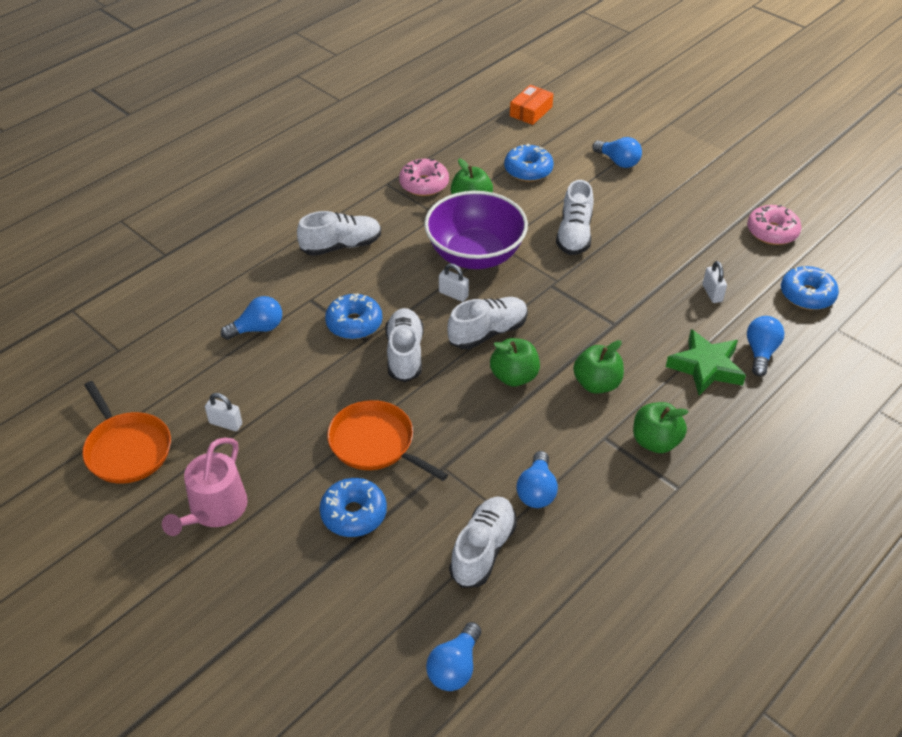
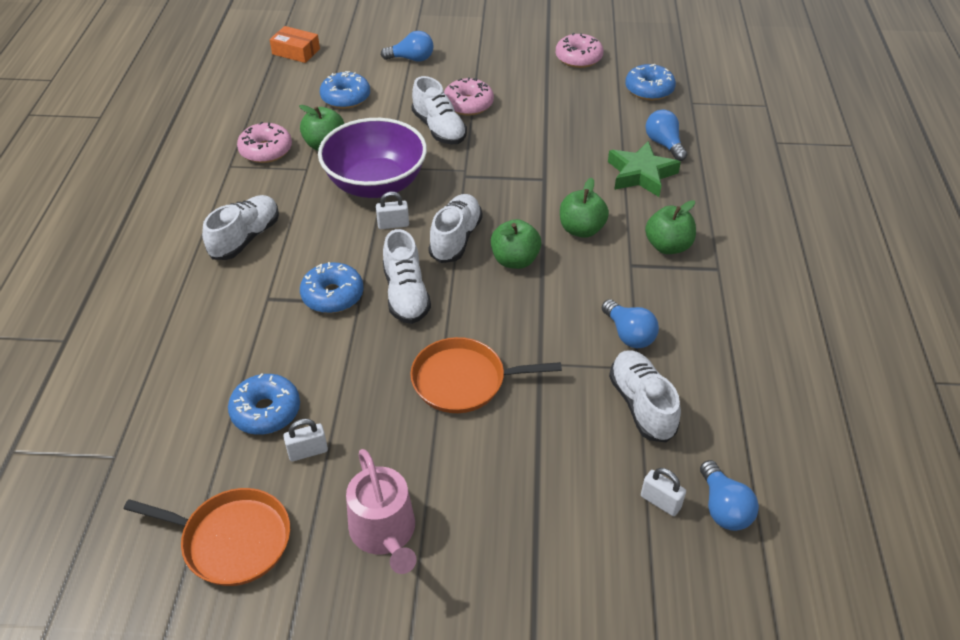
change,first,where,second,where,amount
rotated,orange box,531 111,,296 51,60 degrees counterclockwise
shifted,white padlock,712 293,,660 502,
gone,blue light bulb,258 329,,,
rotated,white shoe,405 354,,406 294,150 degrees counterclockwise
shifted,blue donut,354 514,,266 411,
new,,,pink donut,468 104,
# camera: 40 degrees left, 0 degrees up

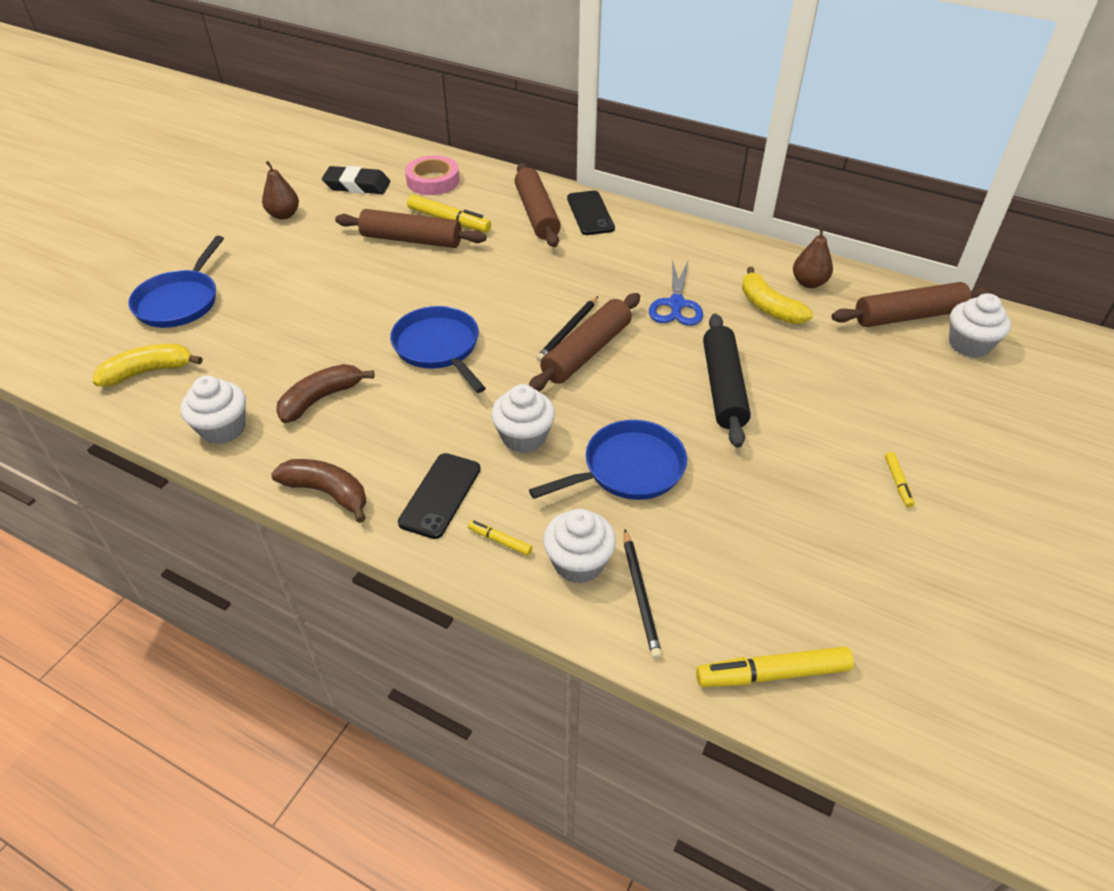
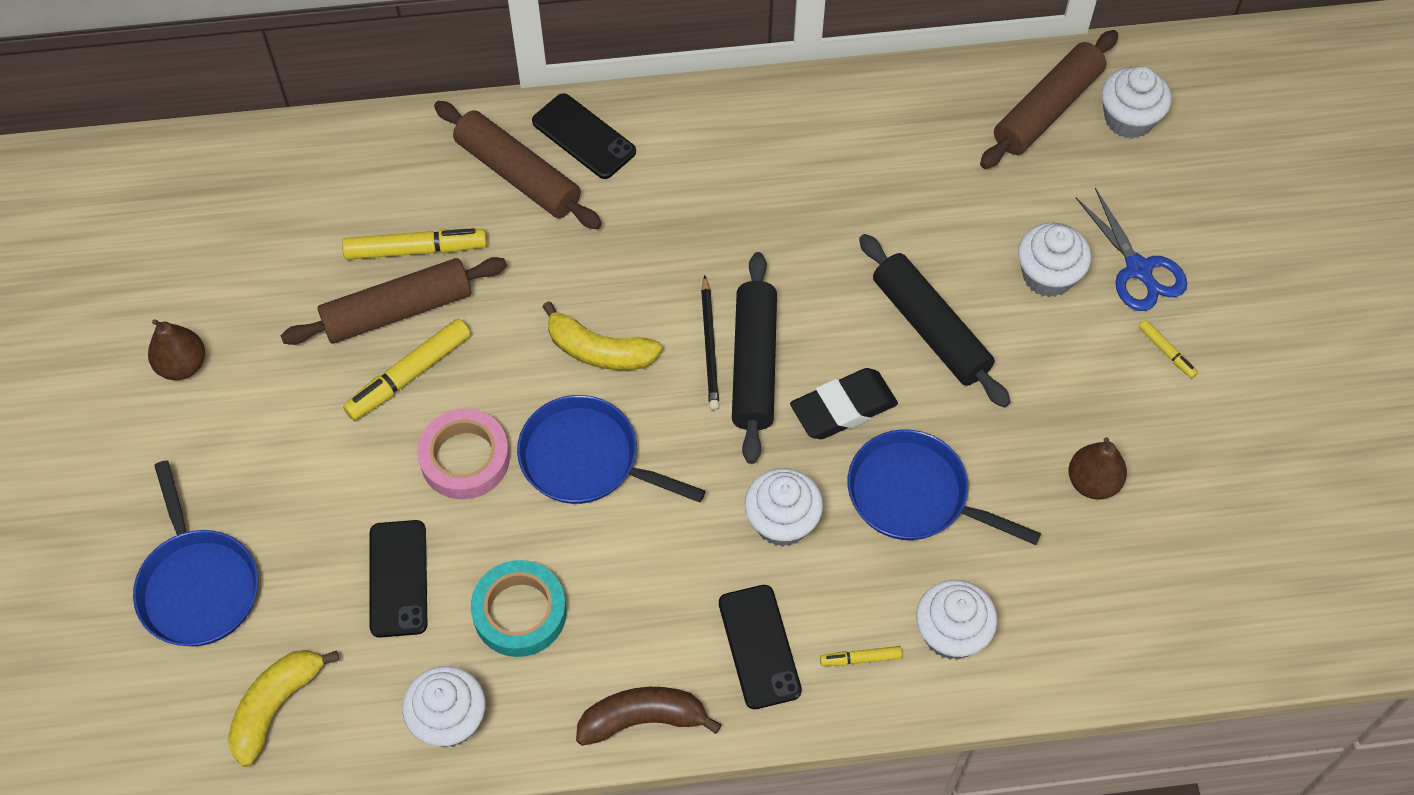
change,first,where,second,where,amount
shifted,pink tape,433 181,,465 458,
shifted,black eraser,357 185,,843 408,
shifted,brown pear,809 283,,1092 482,
shifted,blue scissors,676 304,,1138 269,
shifted,yellow banana,769 307,,599 351,
repainted,brown rolling pin,586 351,black rolling pin,753 364,
swapped,brown banana,320 399,turquoise tape,520 612,
rotated,blue pan,628 469,,914 495,90 degrees counterclockwise
gone,black pencil,640 595,,,
shifted,yellow marker,772 674,,409 375,
new,,,white cupcake,1048 275,
new,,,black phone,398 578,
# camera: 35 degrees left, 15 degrees up

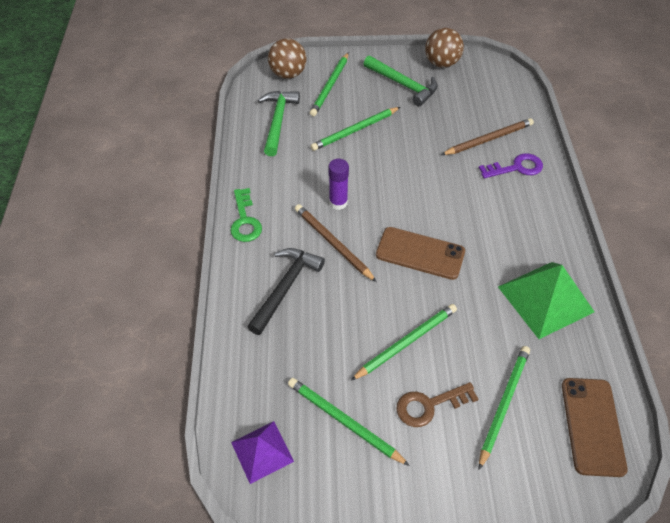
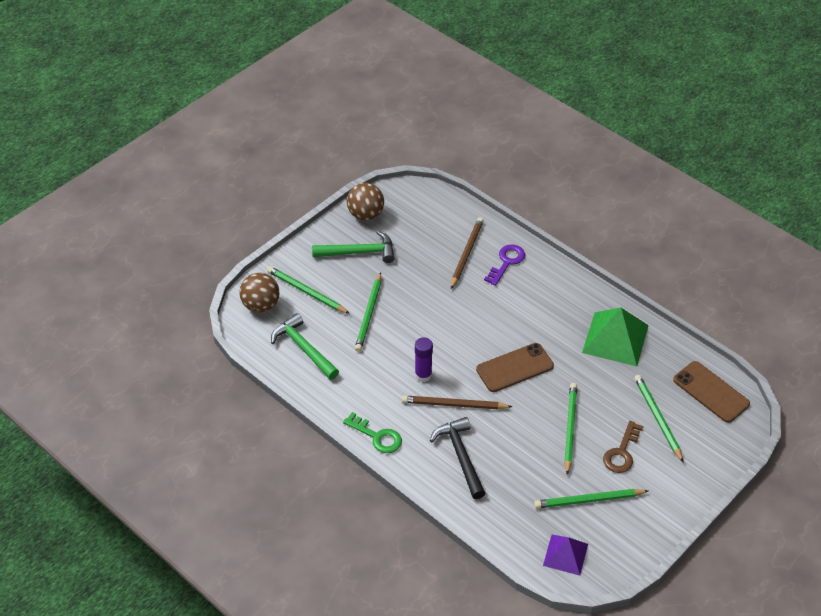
change,first,where,second,where,amount
rotated,green pencil,330 86,,306 292,150 degrees clockwise
# camera: 45 degrees left, 5 degrees down

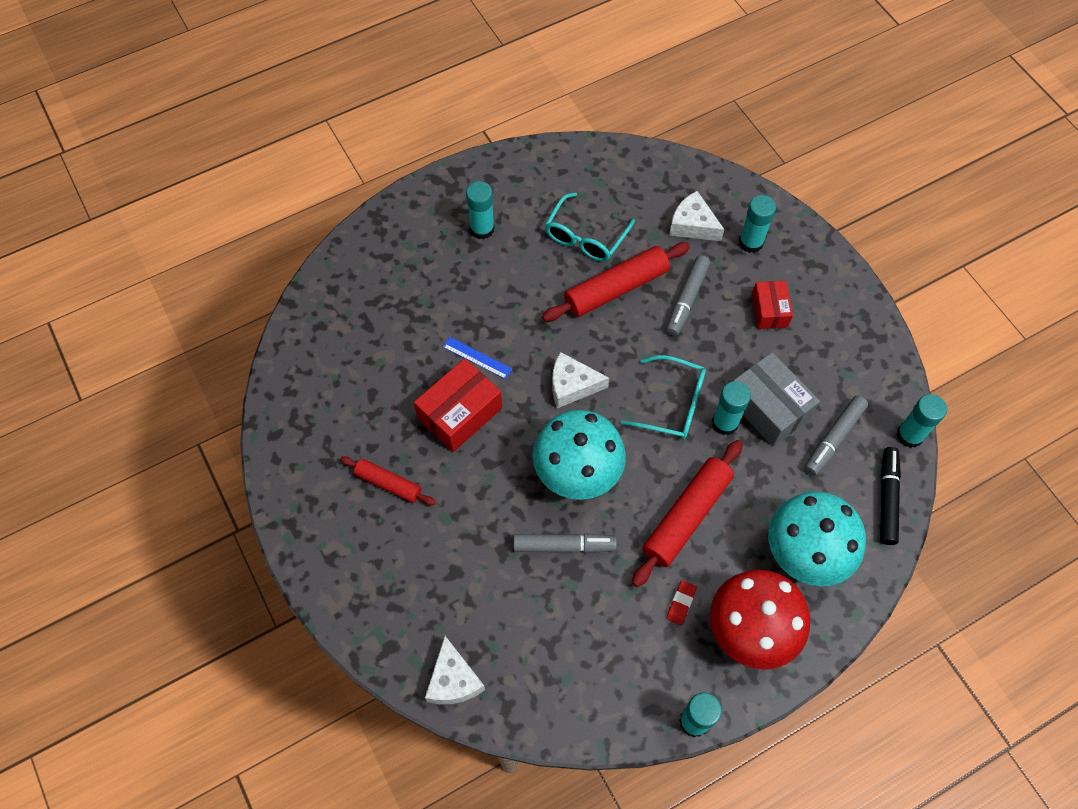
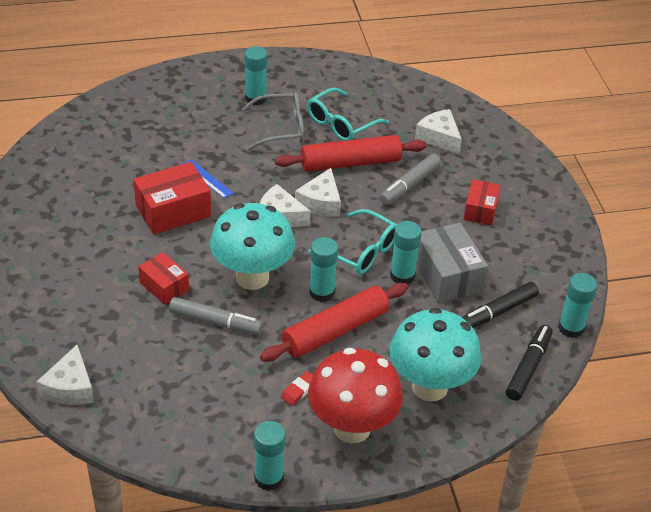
change,first,where,second,where,amount
shifted,turquoise glue stick,751 242,,322 292,
repainted,grey marker,833 438,black marker,497 312,
gone,red rolling pin,388 483,,,
new,,,grey glasses,280 128,
new,,,white cheese,320 202,
new,,,red box,164 286,
# camera: 15 degrees right, 20 degrees down

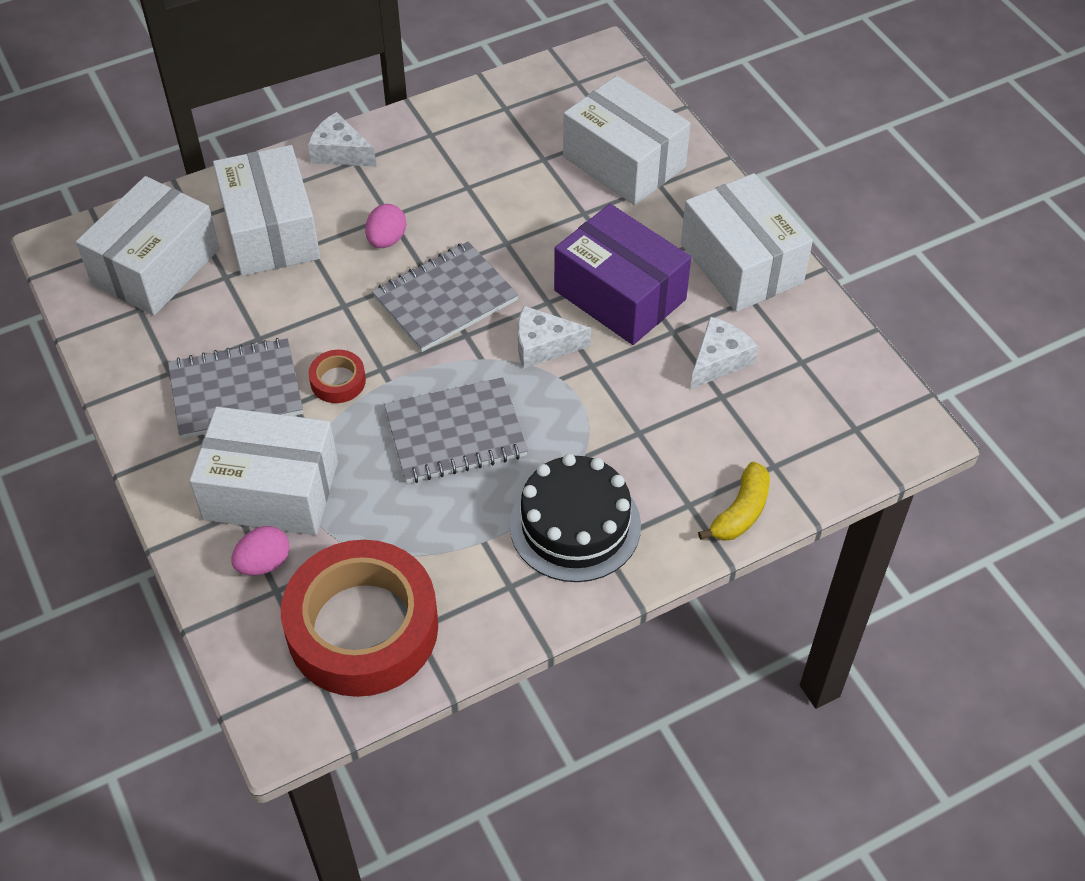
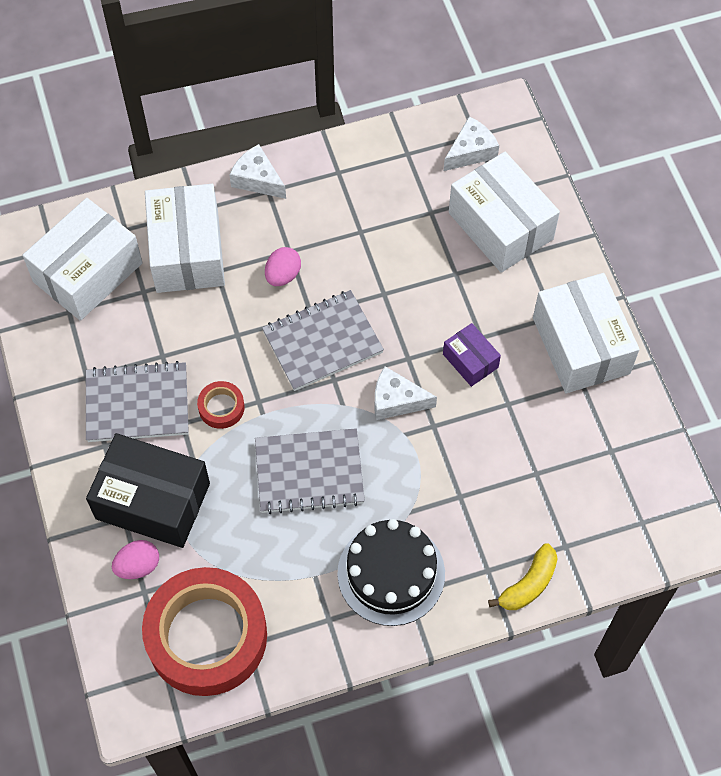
change,first,where,second,where,amount
scaled,purple box,620 295,,470 361,x0.51
shifted,white cheese,719 360,,471 151,
repainted,white box,271 490,black box,153 501,
# camera: 10 degrees right, 10 degrees up

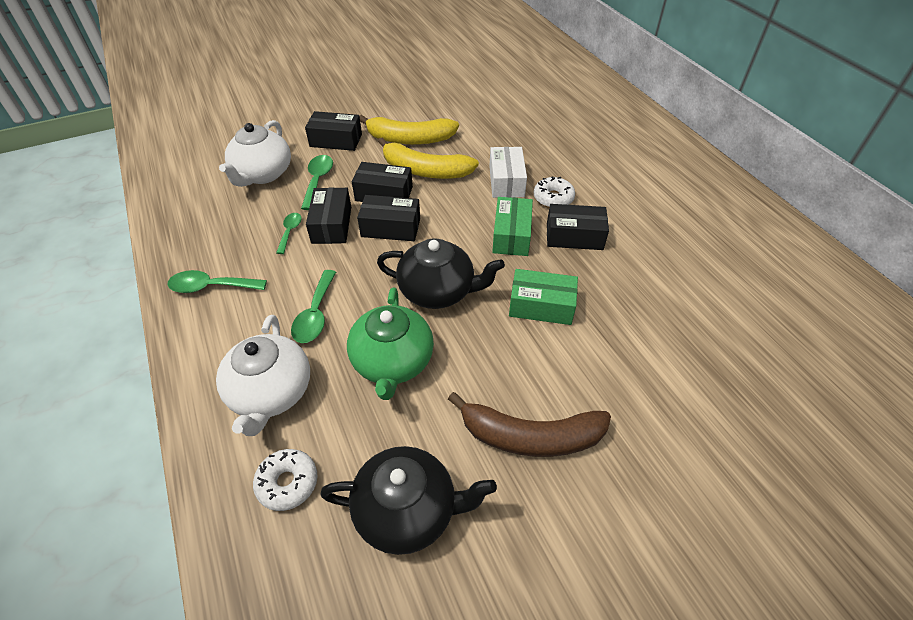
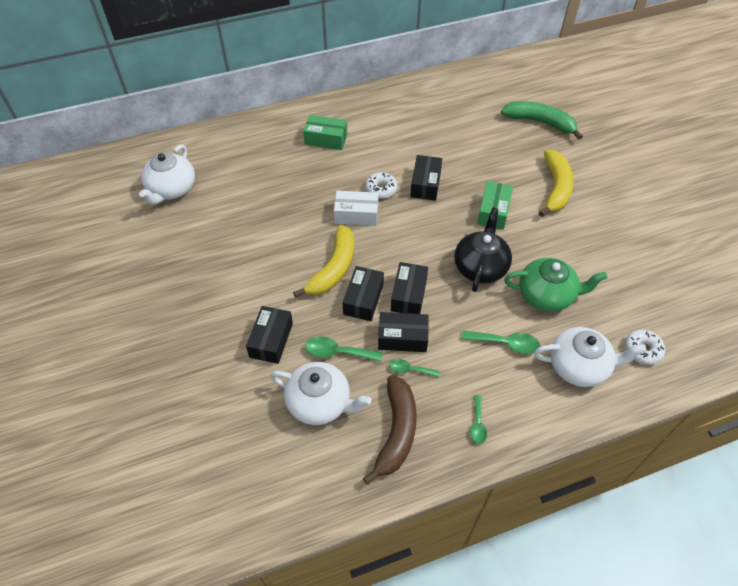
change,first,where,second,where,amount
shifted,yellow banana,409 139,,555 188,
shifted,green box,511 235,,326 139,
scaled,green spoon,211 287,,477 424,x0.64
shifted,brown banana,530 436,,396 432,
gone,black teapot,407 511,,,
new,,,green banana,540 122,
new,,,white teapot,171 189,
# camera: 85 degrees left, 5 degrees up

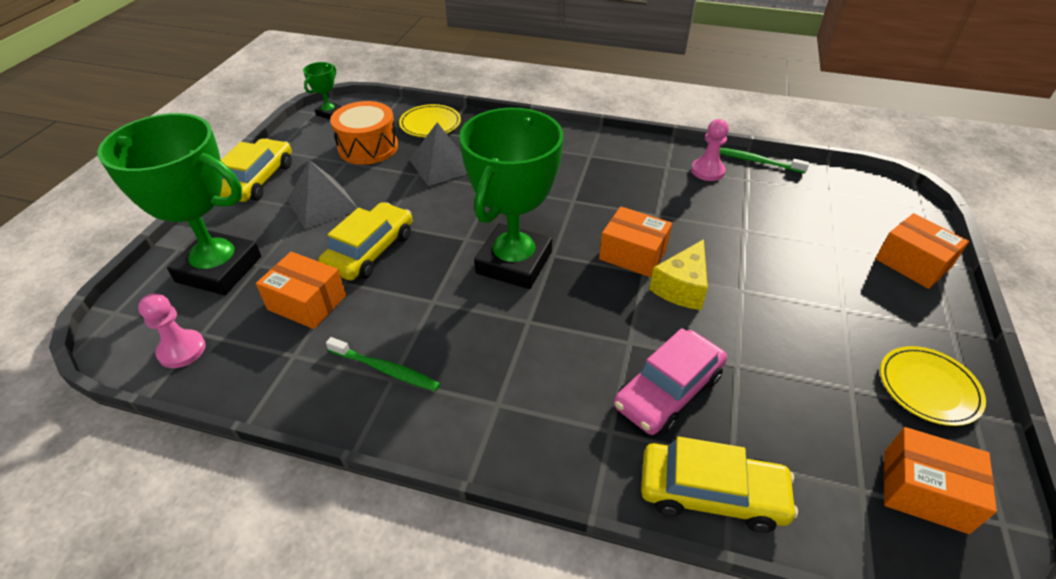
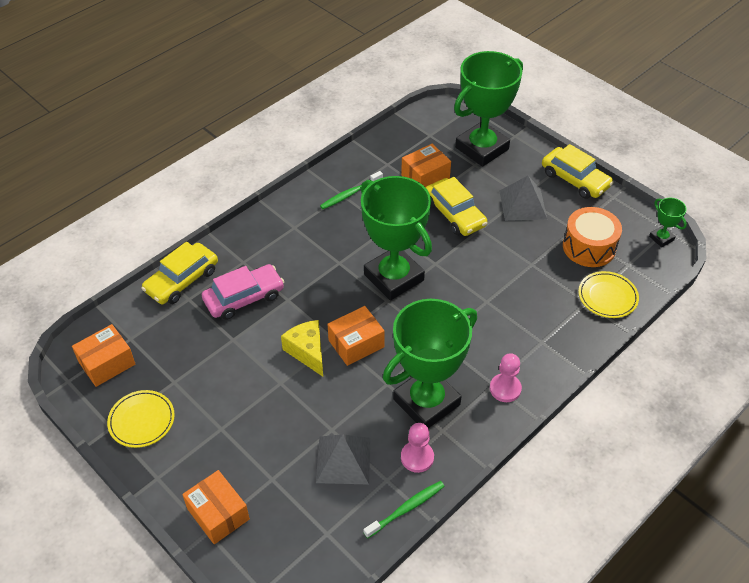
change,first,where,second,where,amount
shifted,grey pyramid,442 165,,343 460,
rotated,orange box,912 263,,218 514,60 degrees clockwise
shifted,pink pawn,182 350,,505 389,
rotated,pink car,668 391,,244 298,75 degrees clockwise
new,,,green trophy,426 402,
# camera: 120 degrees right, 5 degrees up

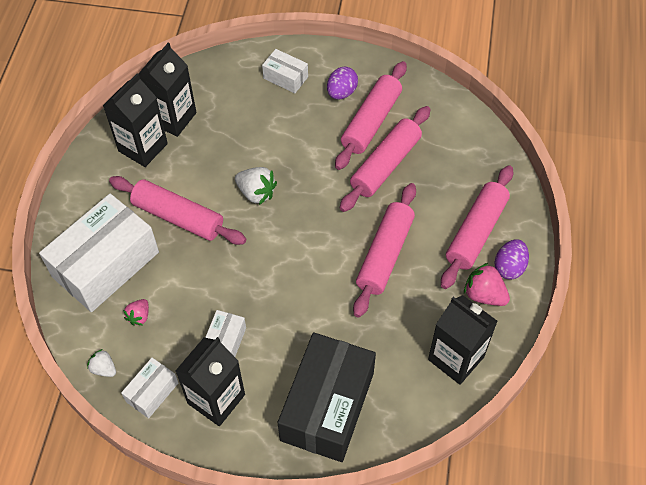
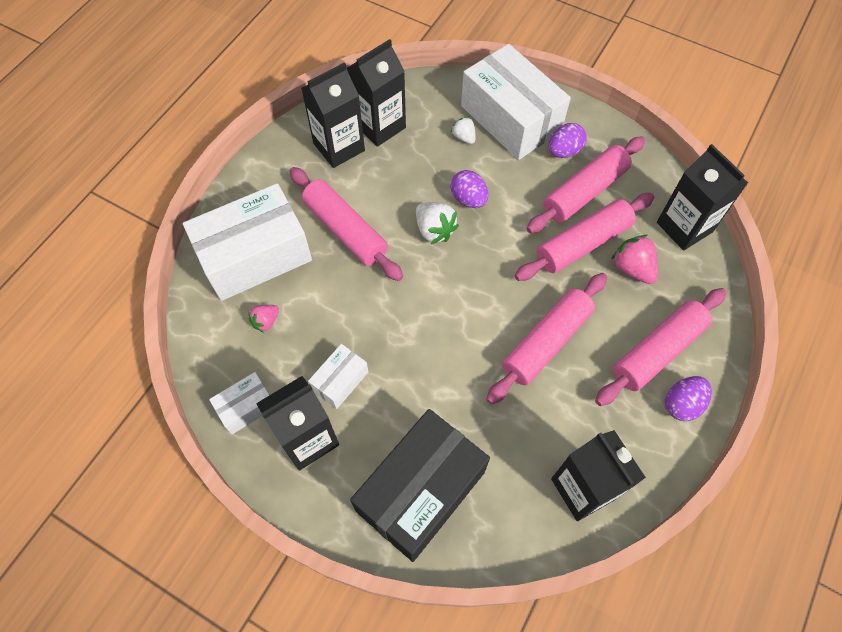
change,first,where,second,where,amount
scaled,white box,285 77,,510 118,x2.13
shifted,pink strawberry,484 295,,632 268,
shifted,white strawberry,104 368,,464 137,
new,,,black carton,684 227,
new,,,purple egg,468 199,
# camera: 20 degrees right, 5 degrees up

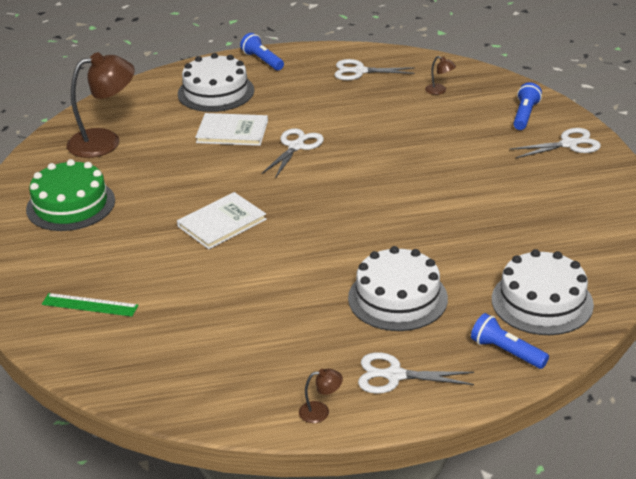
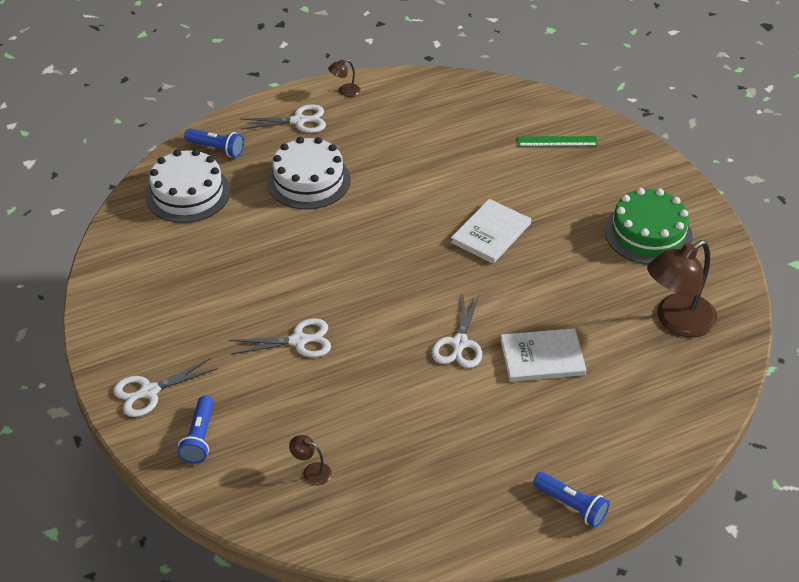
change,first,where,second,where,amount
gone,white cake,216 92,,,
shifted,white scissors,359 71,,299 341,
# camera: 165 degrees right, 10 degrees up

